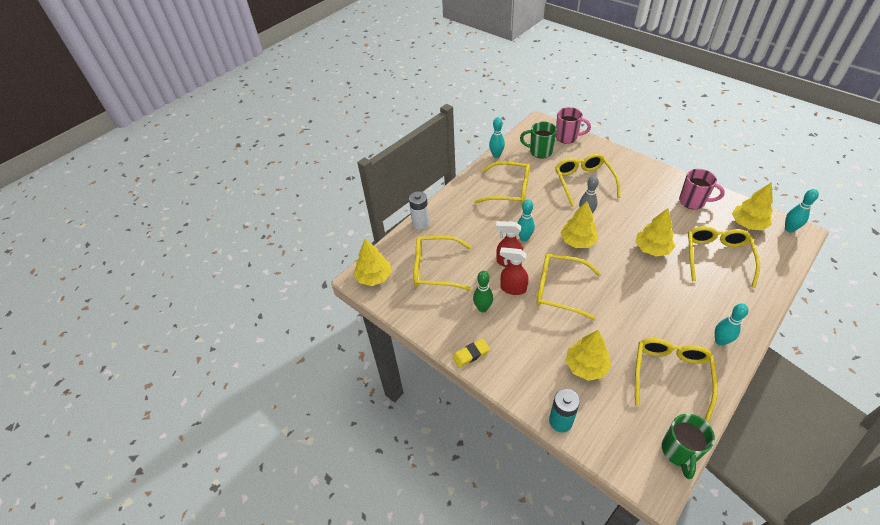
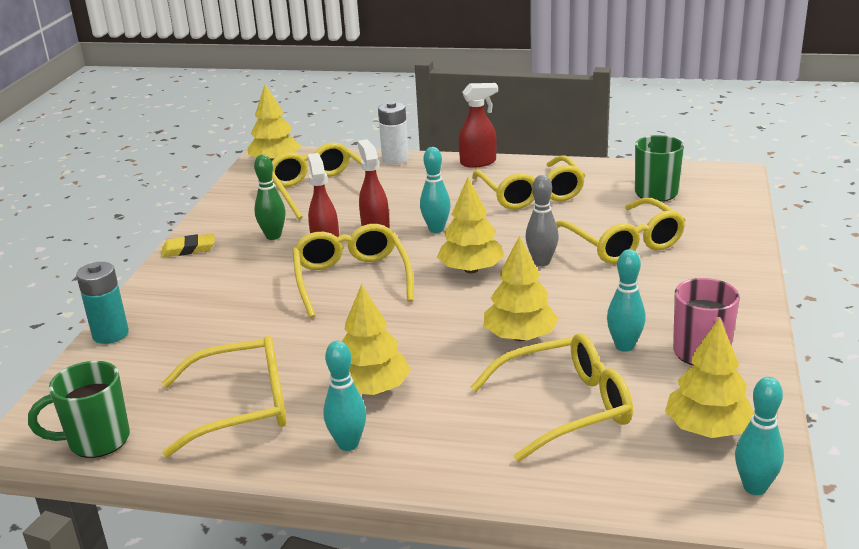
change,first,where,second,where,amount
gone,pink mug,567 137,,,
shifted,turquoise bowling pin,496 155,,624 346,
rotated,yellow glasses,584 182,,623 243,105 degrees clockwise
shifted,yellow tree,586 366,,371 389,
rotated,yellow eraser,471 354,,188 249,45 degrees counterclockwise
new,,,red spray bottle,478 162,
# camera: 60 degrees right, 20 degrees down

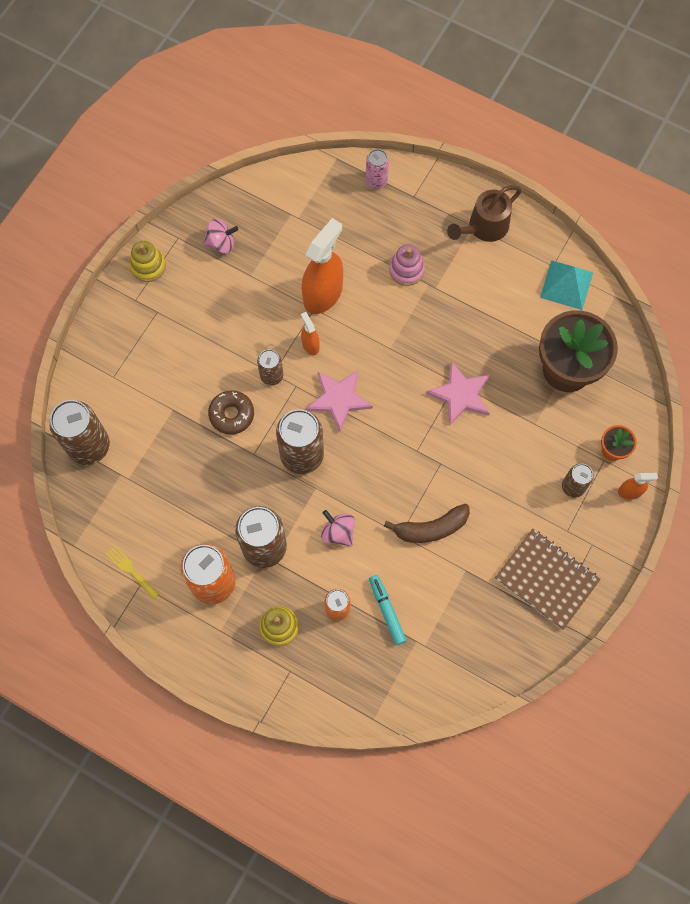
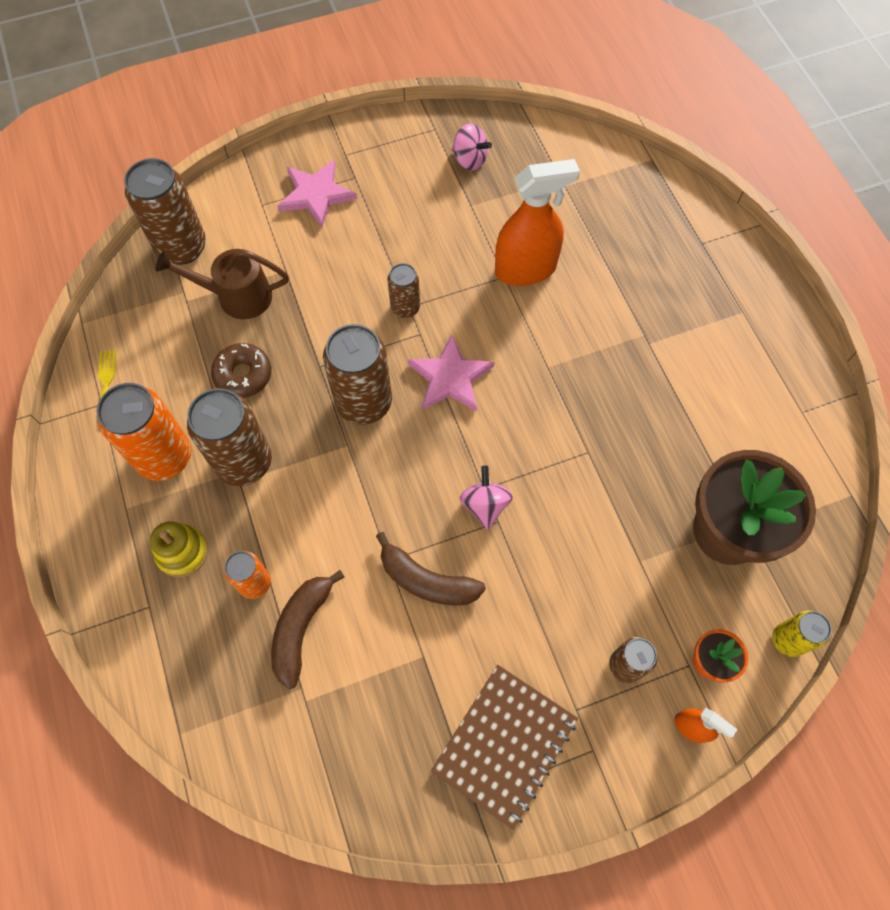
change,first,where,second,where,amount
gone,pink can,376 180,,,
shifted,brown watering can,484 227,,236 296,
gone,yellow stacking toy,148 266,,,
gone,pink stacking toy,406 270,,,
gone,turquoise pyramid,566 284,,,
gone,orange spray bottle,310 345,,,
shifted,pink star,460 395,,316 194,
shifted,brown donut,231 414,,243 375,
shifted,pink spinning top,338 532,,485 505,
rotated,brown notebook,546 579,,505 745,45 degrees clockwise
swapped,turquoise marker,387 611,brown banana,301 628,
new,,,yellow can,787 640,
# camera: 40 degrees right, 5 degrees down

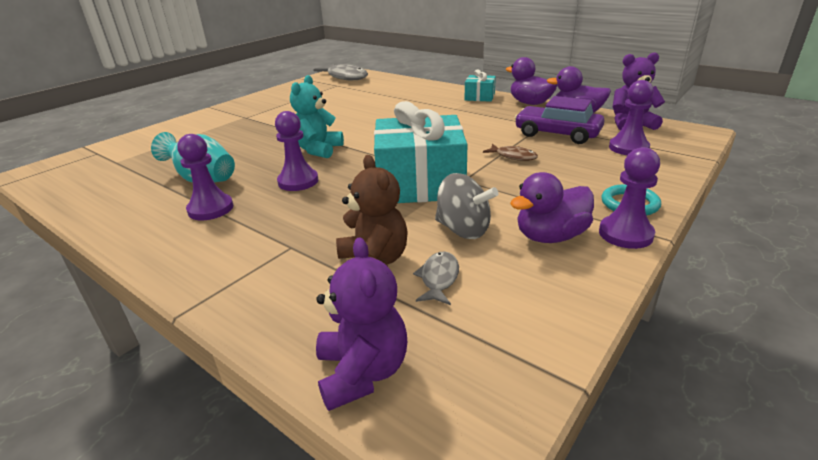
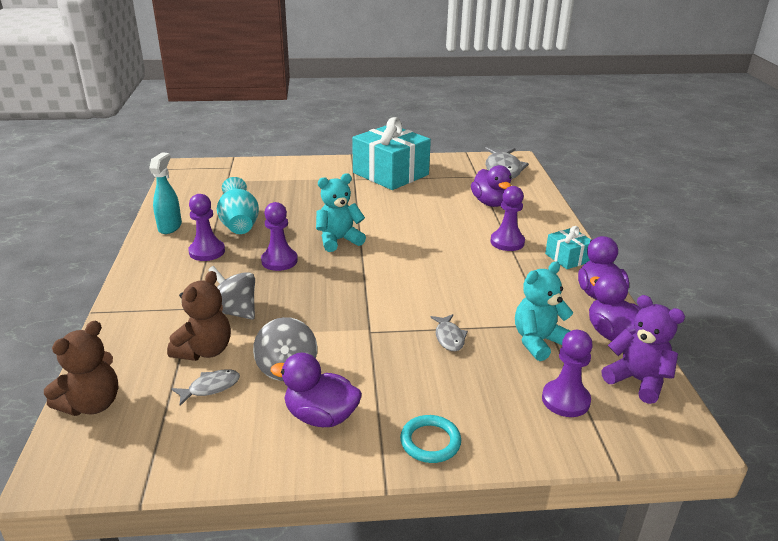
change,first,where,second,where,amount
swapped,purple car,557 134,turquoise teddy bear,538 342,
shifted,turquoise gift,420 183,,390 174,
repainted,brown fish,513 156,grey fish,449 337,
shifted,purple pawn,625 234,,507 242,
repainted,purple teddy bear,362 372,brown teddy bear,92 404,
new,,,turquoise spray bottle,170 227,
new,,,purple duck,490 203,
new,,,grey spinning top,234 312,
# camera: 45 degrees right, 0 degrees up

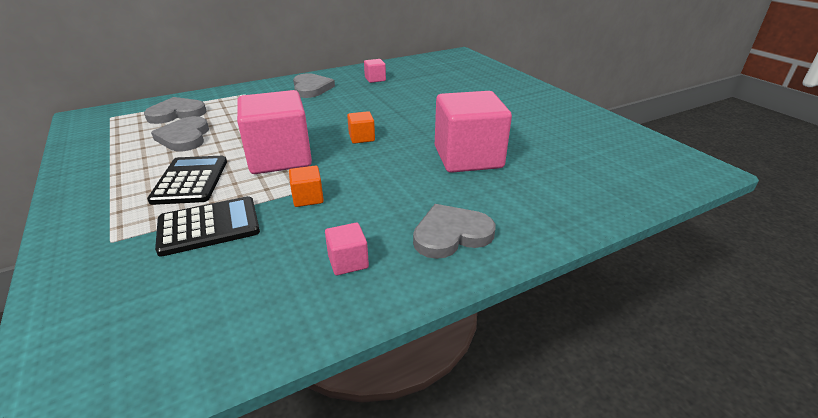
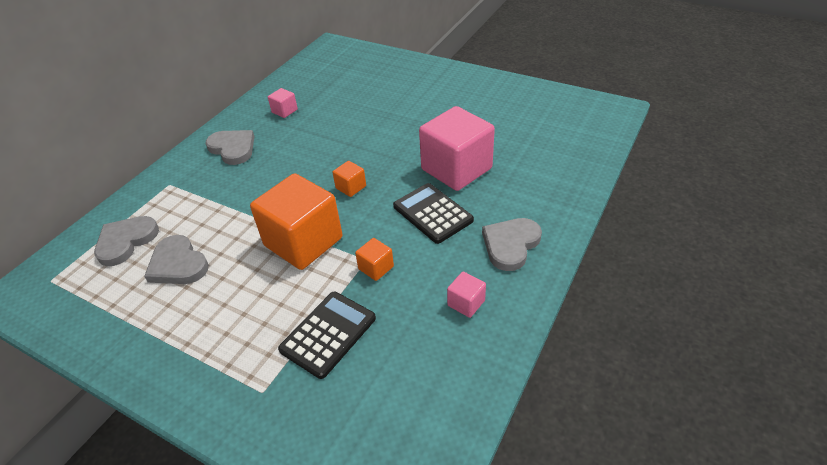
change,first,where,second,where,amount
repainted,pink cube,279 158,orange cube,303 242,
shifted,black calculator,190 180,,432 213,
# camera: 30 degrees left, 10 degrees up

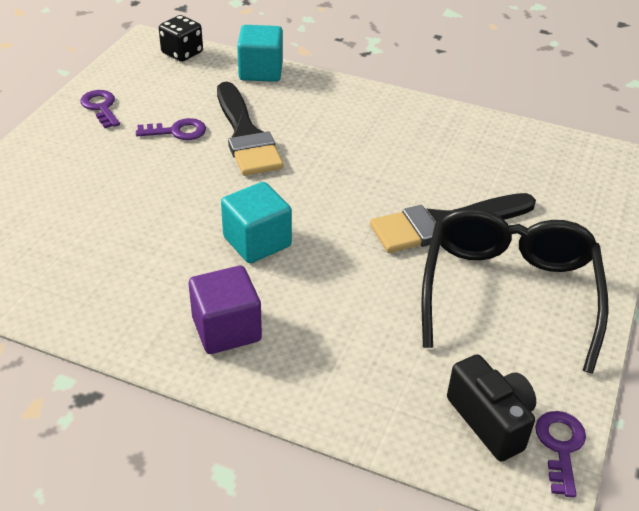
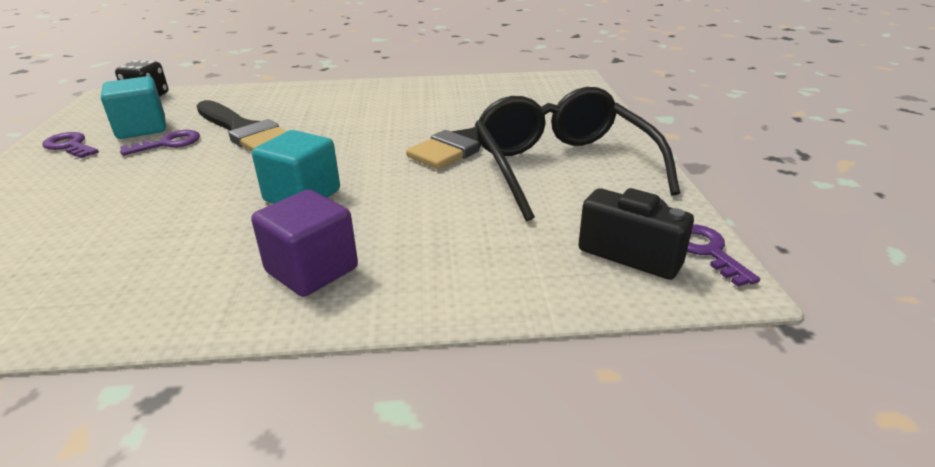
change,first,where,second,where,amount
shifted,turquoise cube,261 71,,142 128,
# camera: 25 degrees left, 10 degrees down

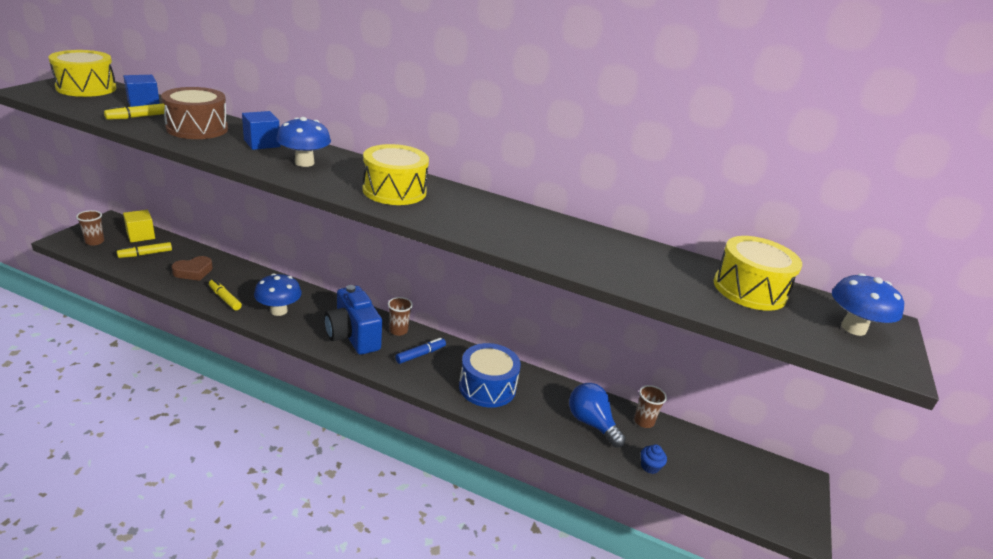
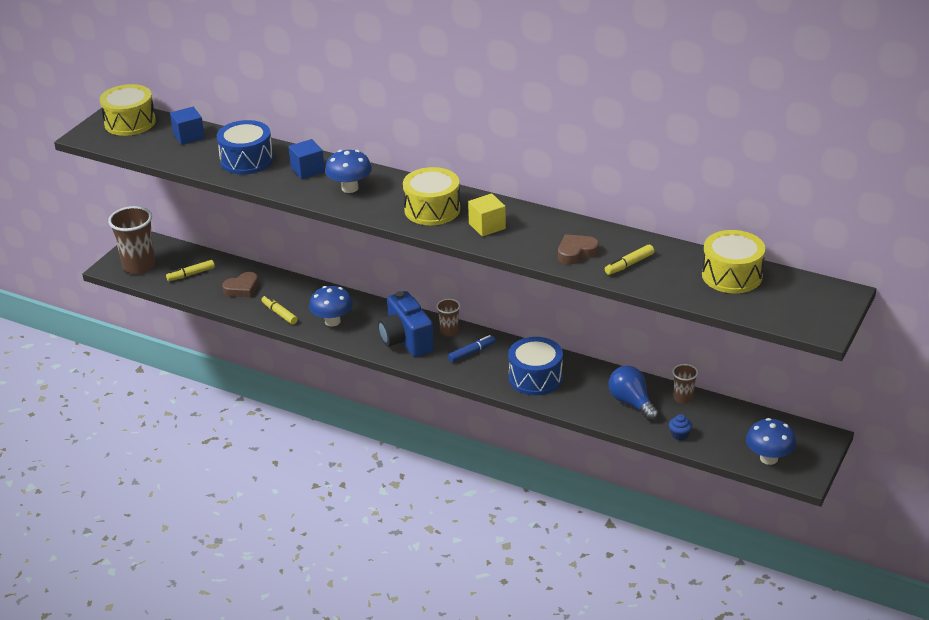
change,first,where,second,where,amount
repainted,brown drum,197 128,blue drum,246 160,
shifted,yellow marker,137 117,,629 264,
scaled,brown cup,94 242,,139 266,x1.92
shifted,yellow cube,141 235,,487 226,
shifted,blue mushroom,853 328,,769 458,
new,,,brown heart,576 253,
# camera: 10 degrees right, 5 degrees up

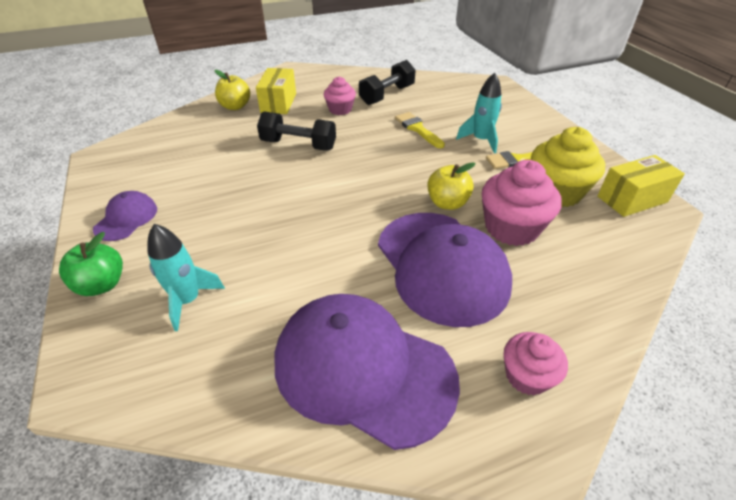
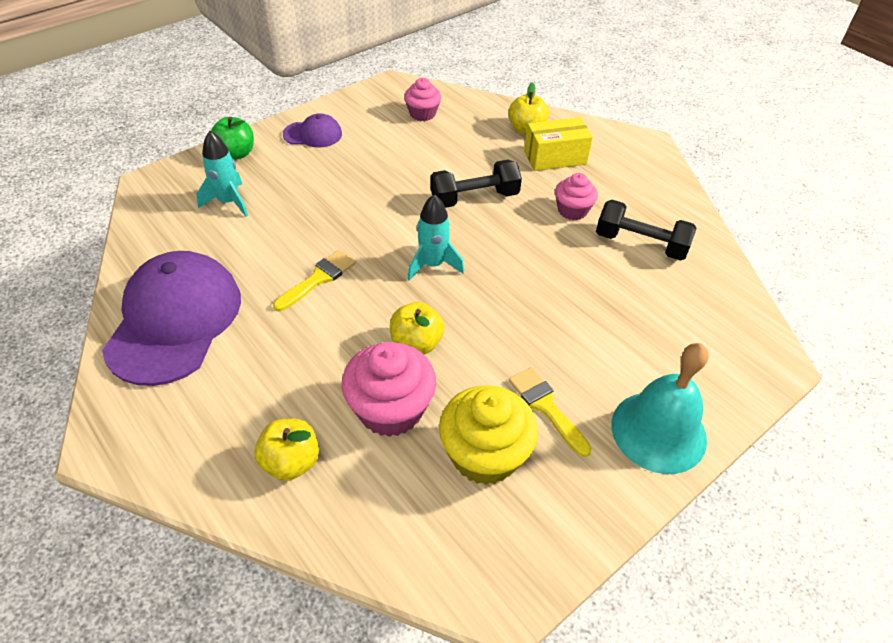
change,first,where,second,where,amount
shifted,turquoise rocket,481 140,,433 265,
rotated,black dumbbell,298 145,,474 198,75 degrees clockwise
shifted,yellow brush,417 129,,318 279,
gone,yellow box,632 199,,,
gone,purple cap,441 266,,,
shifted,pink cupcake,527 376,,422 114,
new,,,turquoise bell,658 431,
new,,,yellow apple,291 462,
# camera: 70 degrees right, 5 degrees up

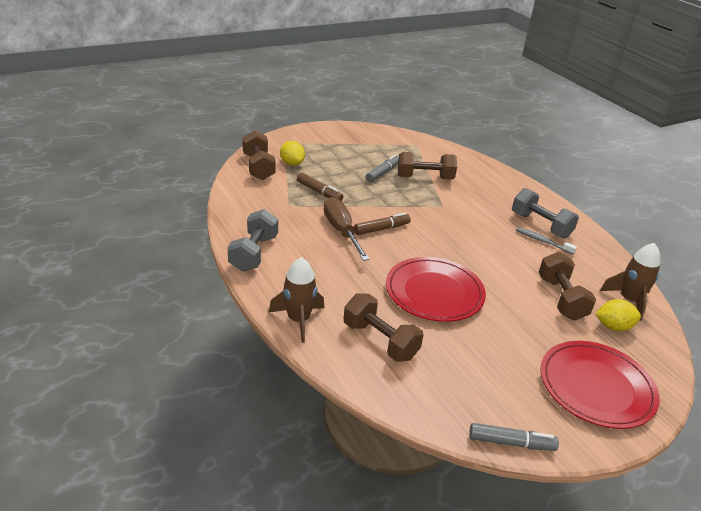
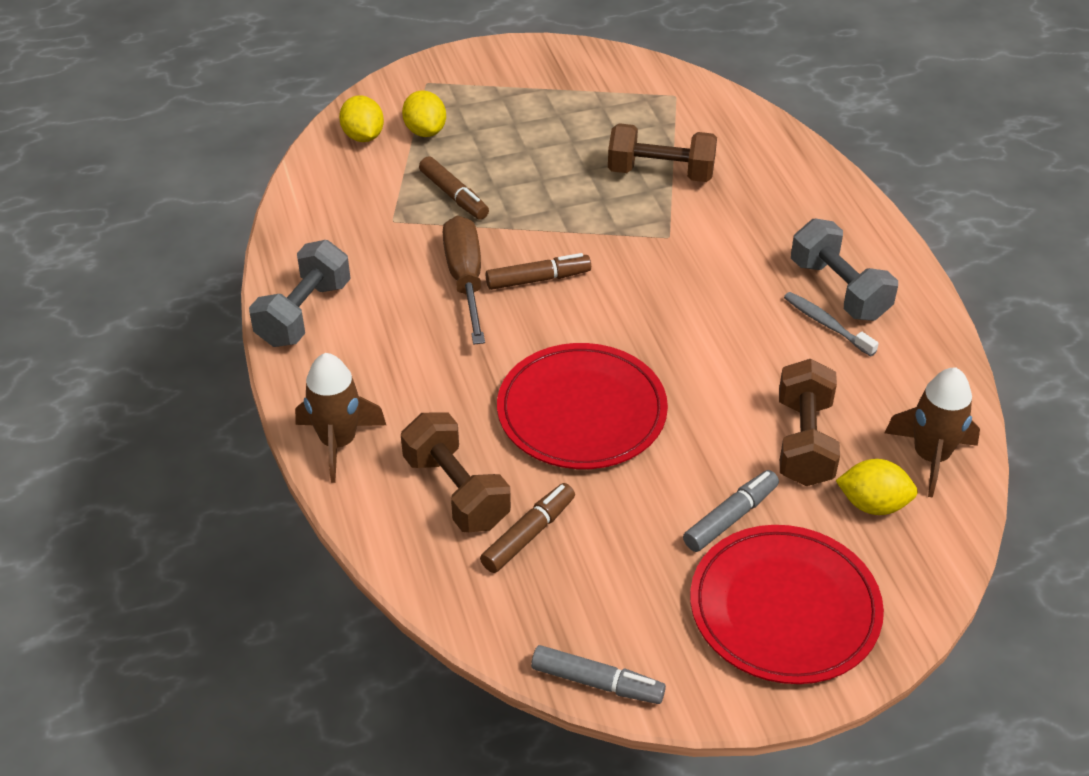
change,first,where,second,where,amount
swapped,brown dumbbell,258 167,yellow lemon,363 136,
shifted,grey marker,383 173,,730 517,
new,,,brown marker,528 534,
# camera: 15 degrees right, 10 degrees up

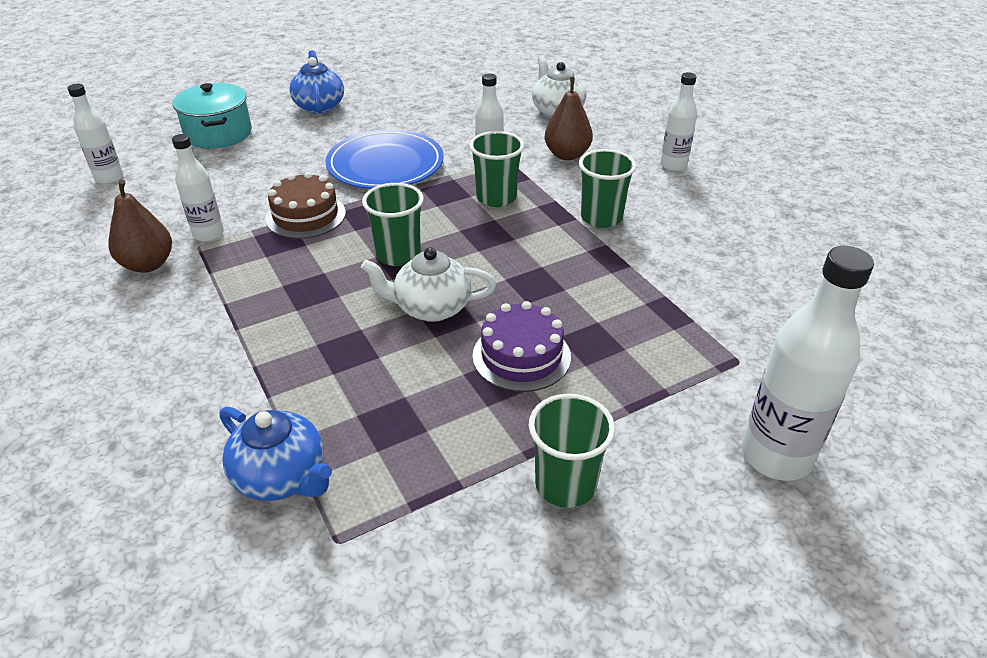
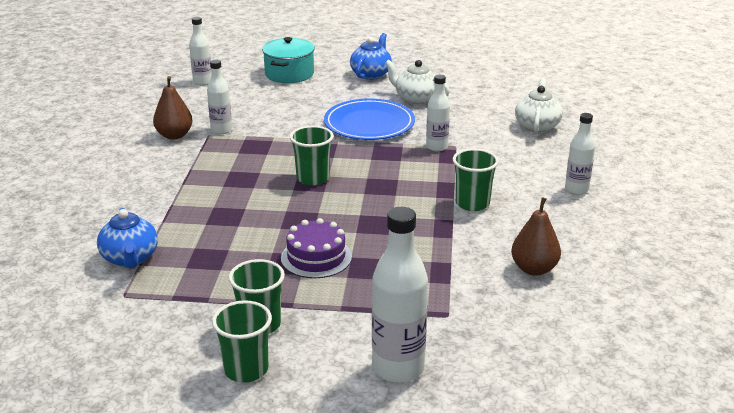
change,first,where,second,where,amount
shifted,brown pear,567 155,,534 269,
shifted,green cup,496 198,,246 369,
gone,brown cake,306 216,,,
shifted,white teapot,431 308,,416 99,
# camera: 35 degrees right, 10 degrees down

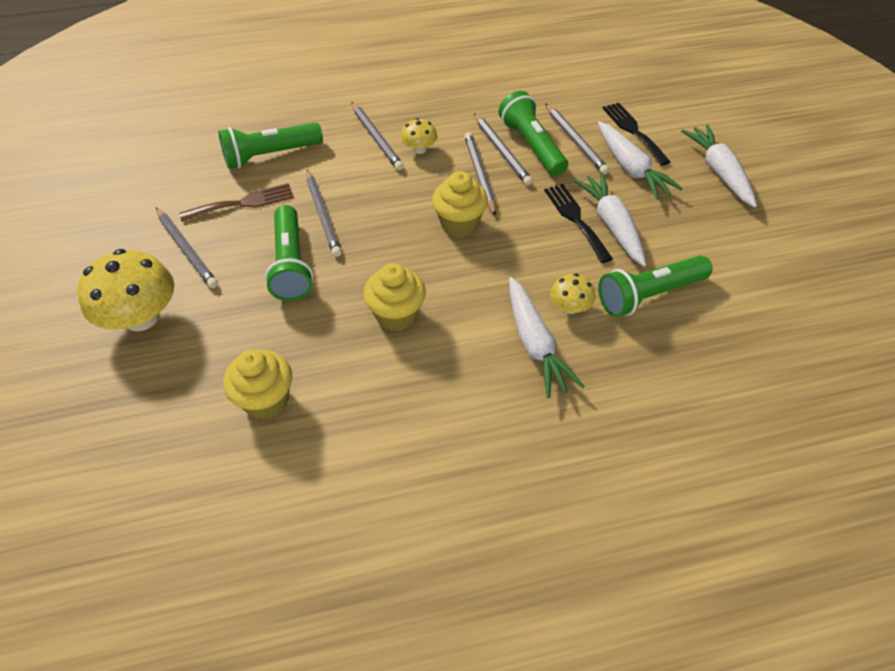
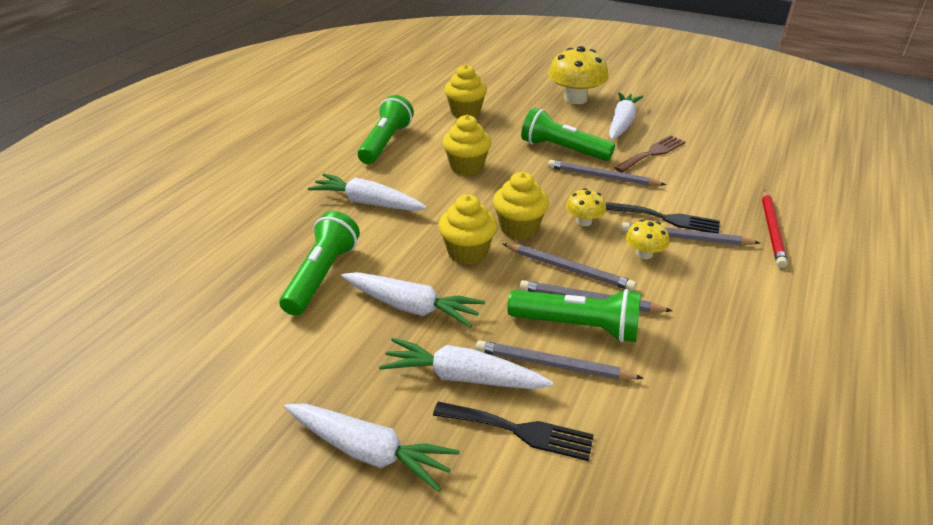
change,first,where,second,where,amount
shifted,green flashlight,270 155,,386 142,
rotated,brown fork,243 203,,652 153,150 degrees counterclockwise
shifted,black fork,575 219,,667 219,
swapped,grey pencil,186 249,white carrot,622 123,
shifted,yellow mushroom,570 307,,584 221,
new,,,red pencil,772 230,
new,,,yellow cupcake,467 252,
# camera: 130 degrees right, 15 degrees down

